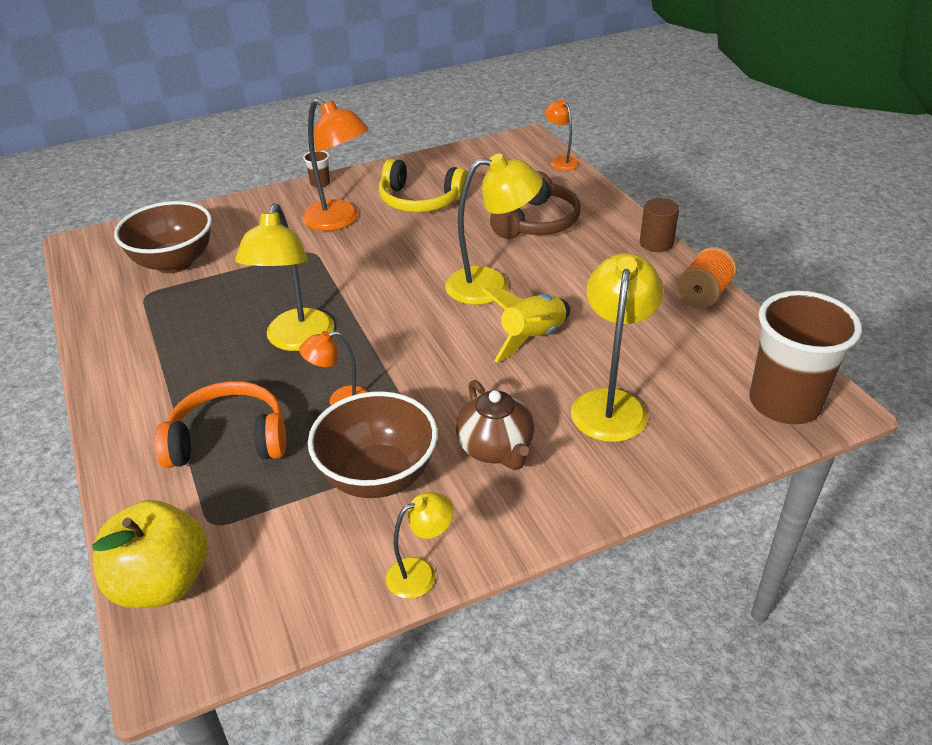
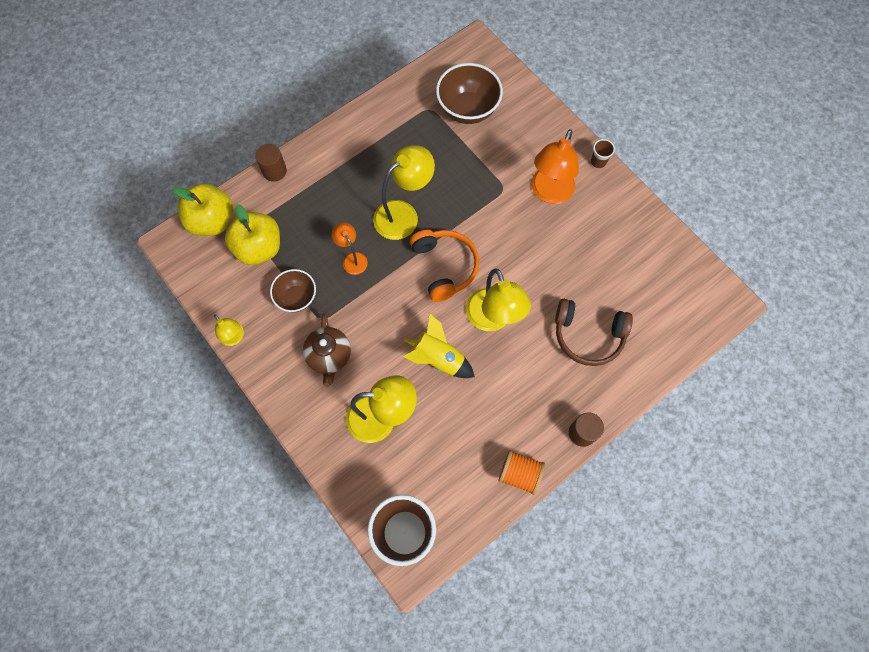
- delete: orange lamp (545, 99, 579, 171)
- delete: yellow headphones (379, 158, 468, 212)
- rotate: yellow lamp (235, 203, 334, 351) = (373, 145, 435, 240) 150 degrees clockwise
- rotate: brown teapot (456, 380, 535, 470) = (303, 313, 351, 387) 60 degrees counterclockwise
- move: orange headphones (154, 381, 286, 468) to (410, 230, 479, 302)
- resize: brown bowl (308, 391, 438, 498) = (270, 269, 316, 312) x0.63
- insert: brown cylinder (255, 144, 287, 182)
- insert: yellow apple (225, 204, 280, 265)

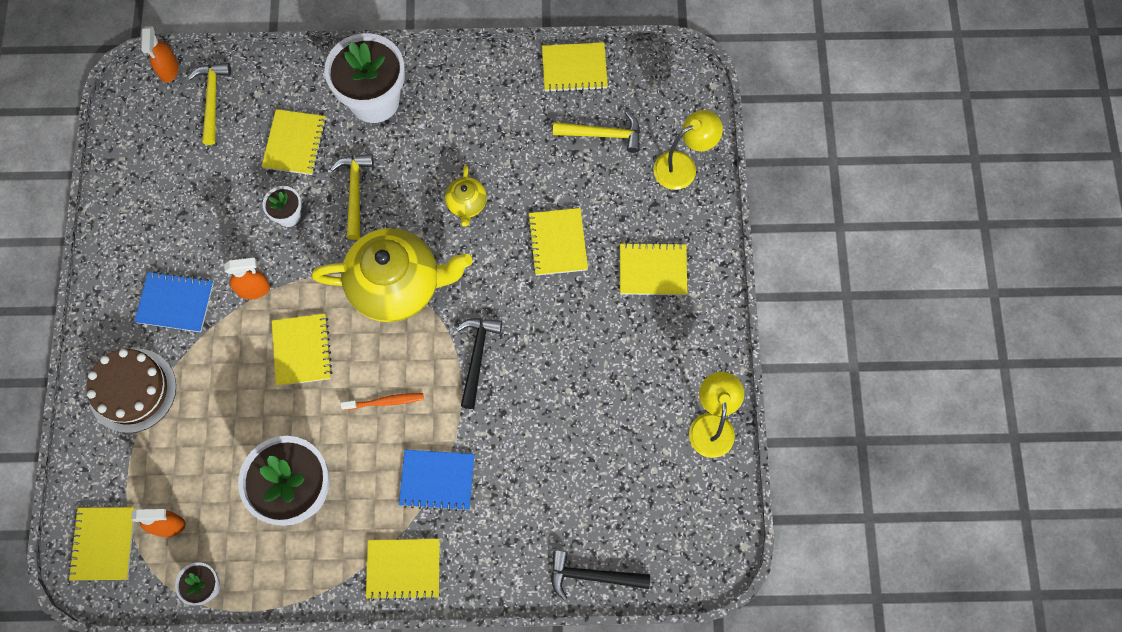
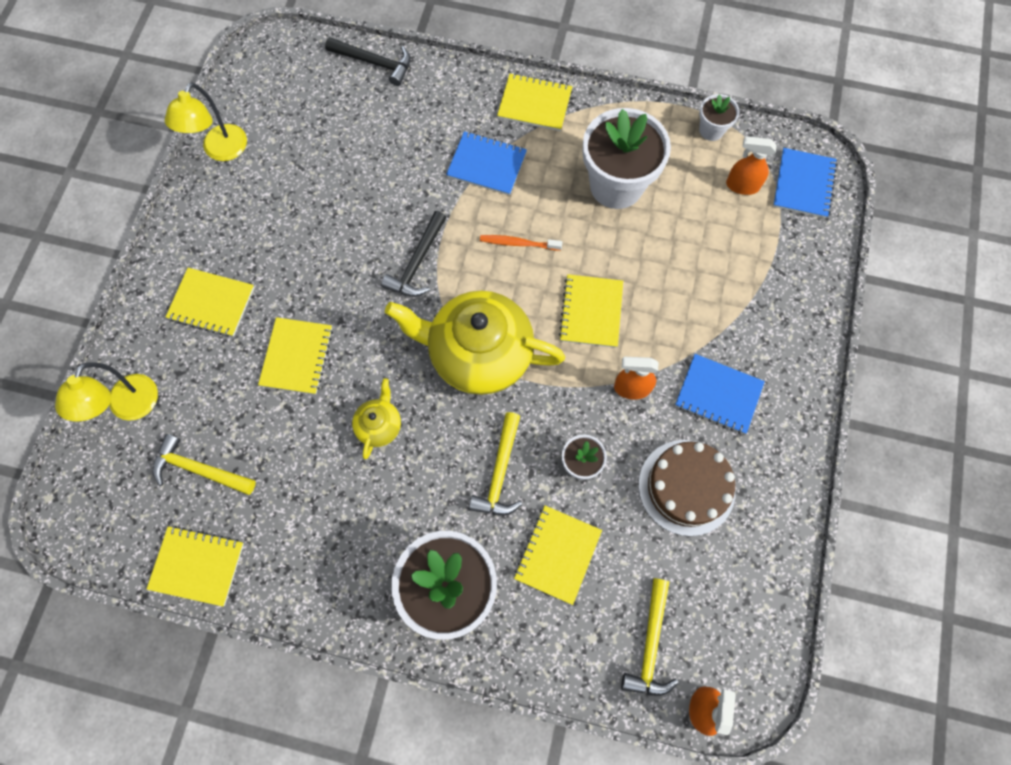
- rotate: yellow lamp (653, 110, 723, 190) = (55, 362, 158, 421) 60 degrees counterclockwise
- move: brown cake (86, 349, 176, 433) to (638, 440, 736, 536)
- recolor: yellow notebook (68, 507, 135, 580) to blue notebook (773, 148, 837, 218)

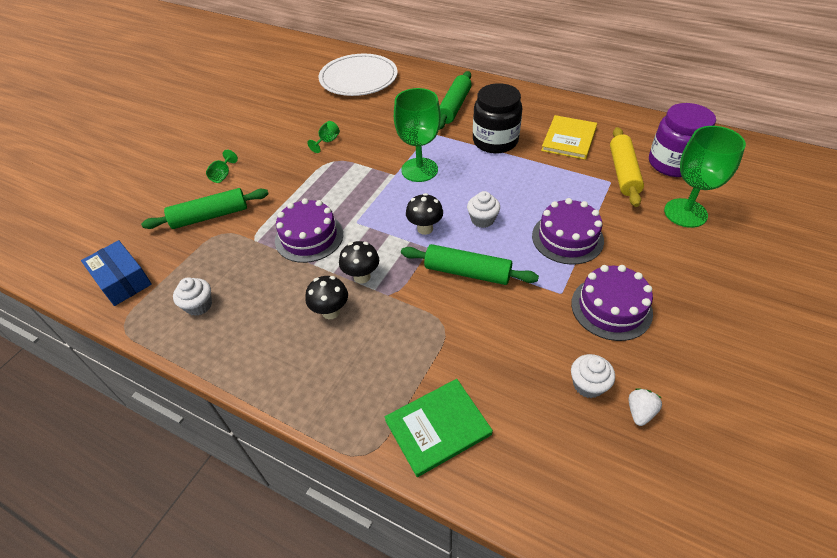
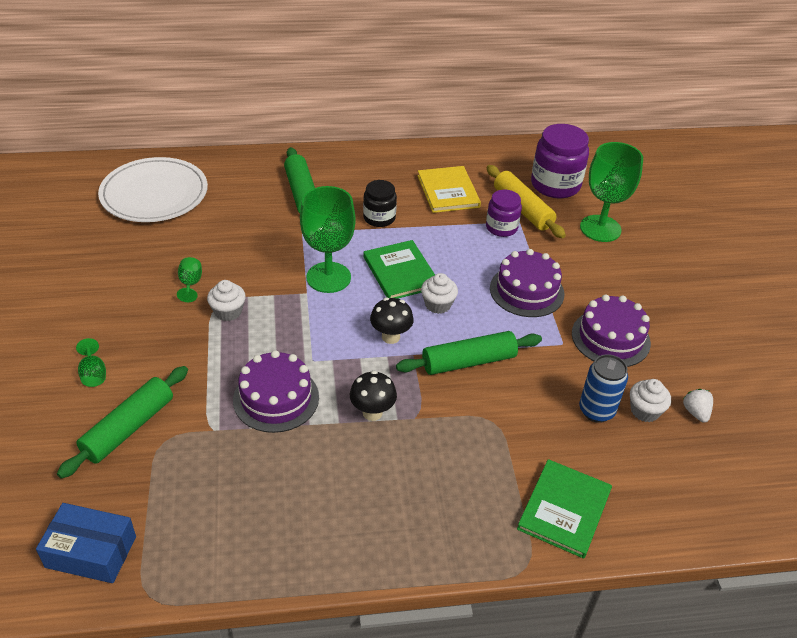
- resize: black jar (473, 83, 523, 153) = (363, 180, 397, 227) x0.61
- delete: black mushroom (305, 276, 348, 319)
- move: white cupcake (173, 277, 212, 316) to (207, 280, 246, 321)
- insert: purple jar (486, 190, 522, 237)
- insert: green book (363, 240, 435, 299)
- insert: blue can (579, 354, 628, 423)

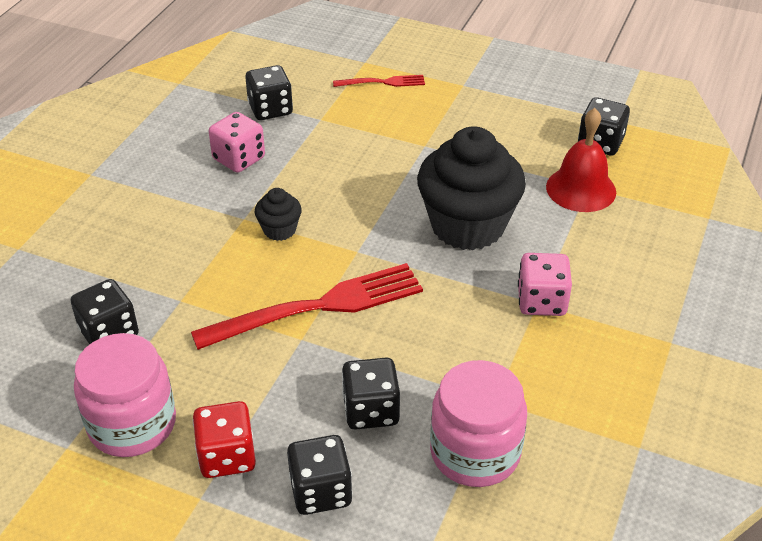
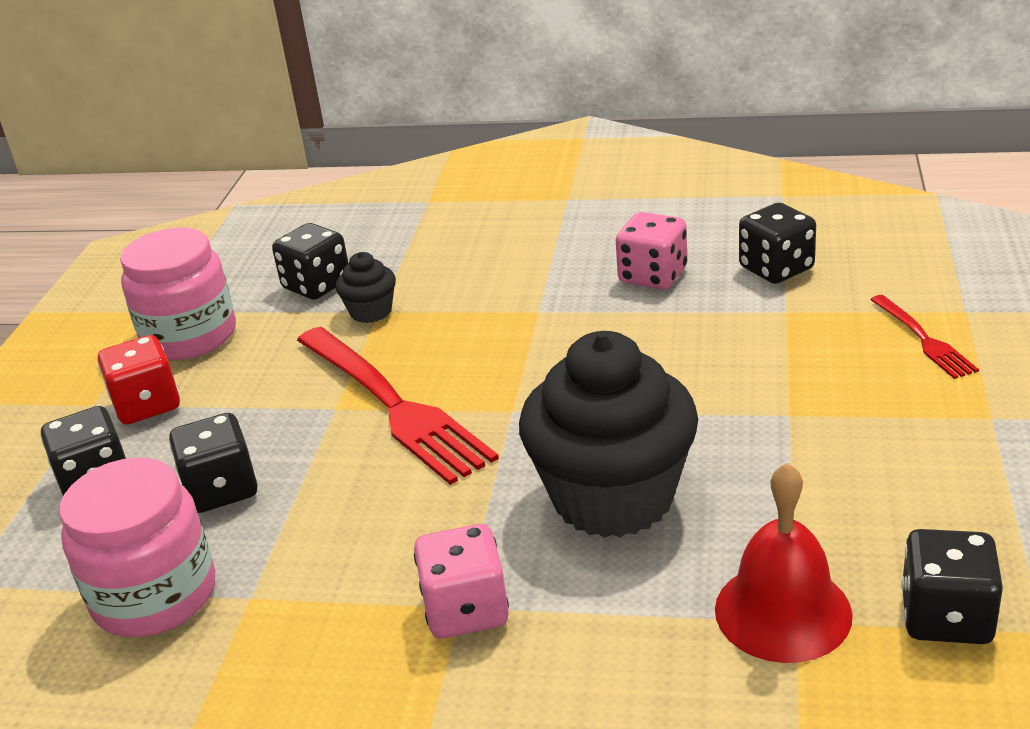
- move: black cupcake (255, 188, 302, 241) to (336, 252, 396, 323)

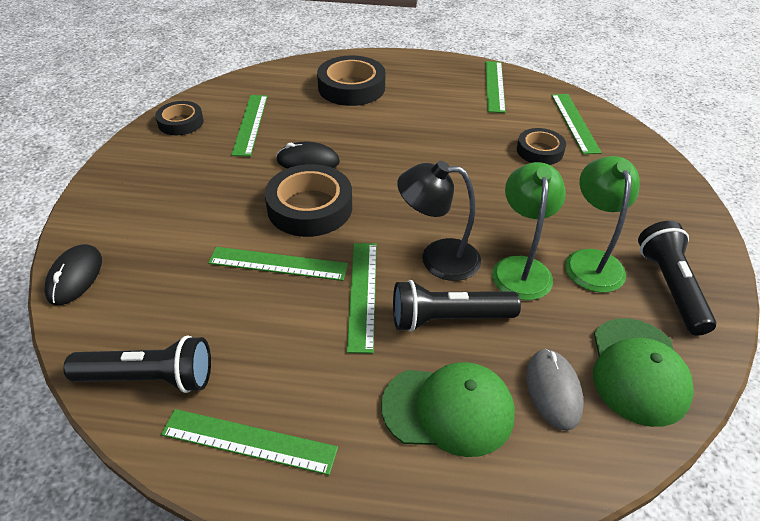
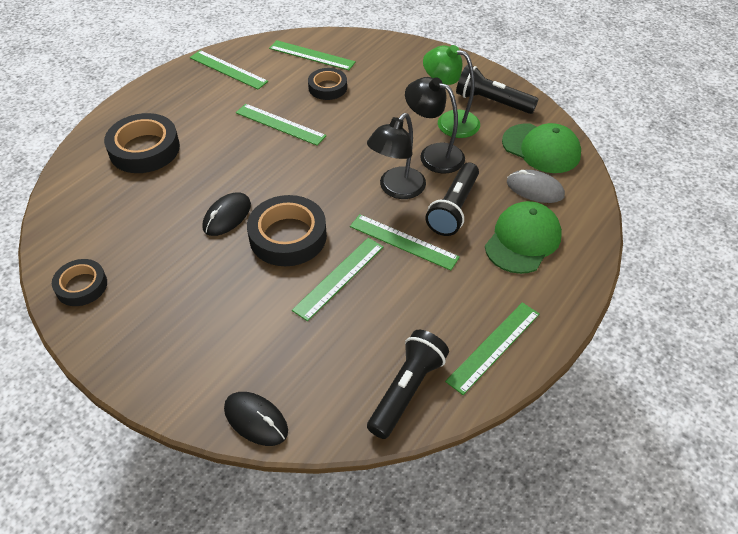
- move: green ruler (231, 95, 268, 156) to (236, 104, 326, 146)
- recolor: green lamp (492, 162, 566, 300) to black lamp (405, 77, 465, 174)

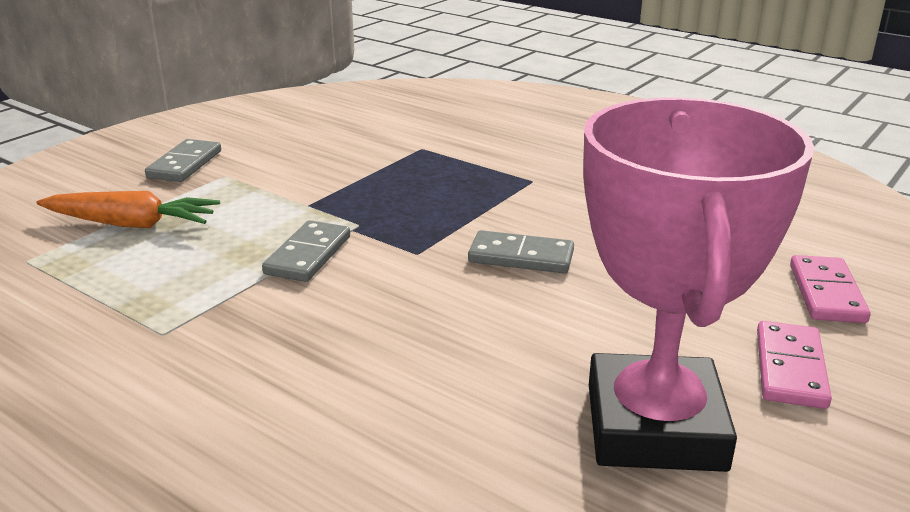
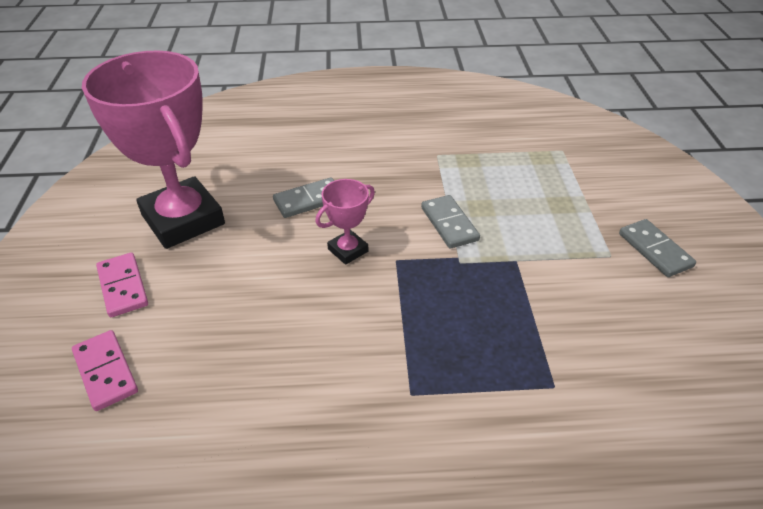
- delete: orange carrot (36, 191, 220, 228)
- move: grey domino (468, 230, 574, 273) to (273, 177, 334, 218)
- insert: pink trophy (315, 179, 375, 265)

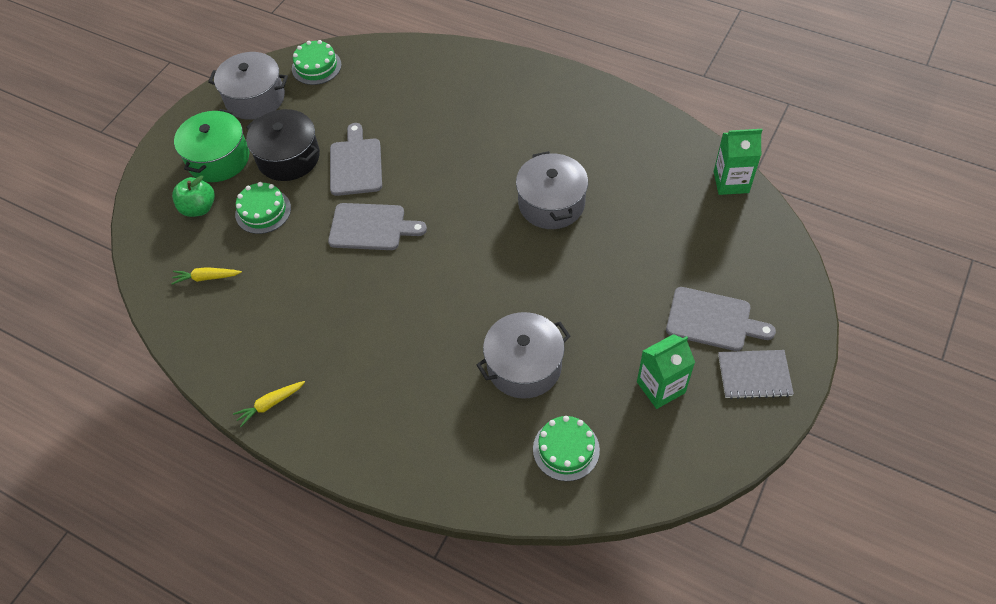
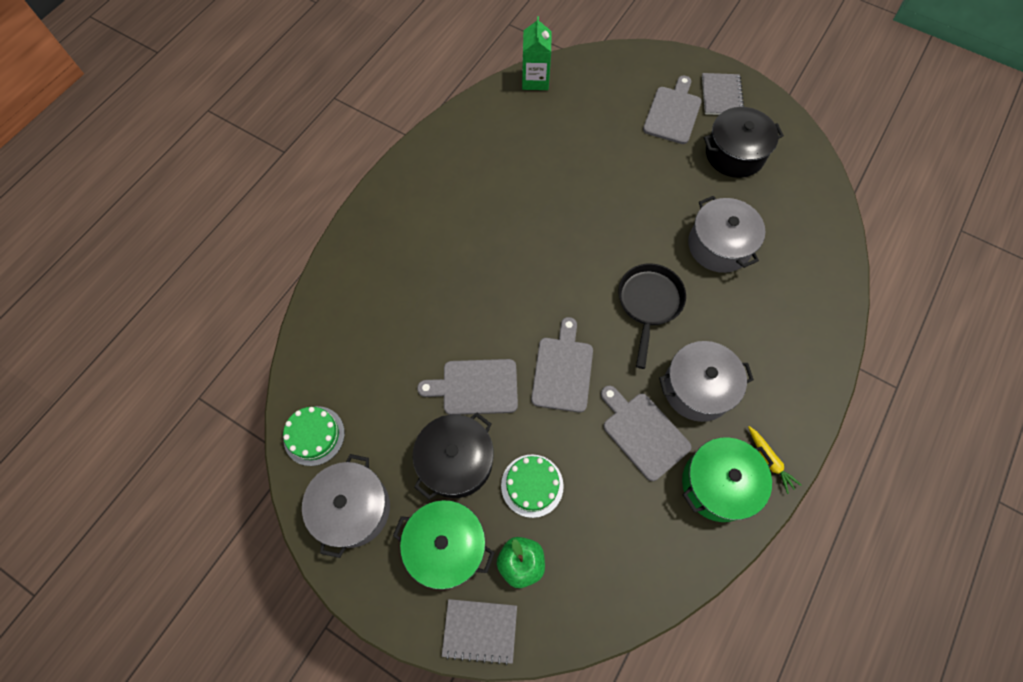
- move: grey pot (516, 151, 588, 229) to (659, 341, 754, 422)
- delete: yellow carrot (171, 267, 242, 285)
- replace: green carton (637, 334, 695, 409) to black pot (704, 107, 784, 178)
- delete: green cake (533, 416, 600, 481)
- insert: black pan (618, 263, 686, 369)
- insert: grey cutting board (601, 386, 691, 481)
- insert: green pot (682, 437, 773, 522)
- insert: grey notebook (442, 599, 517, 665)

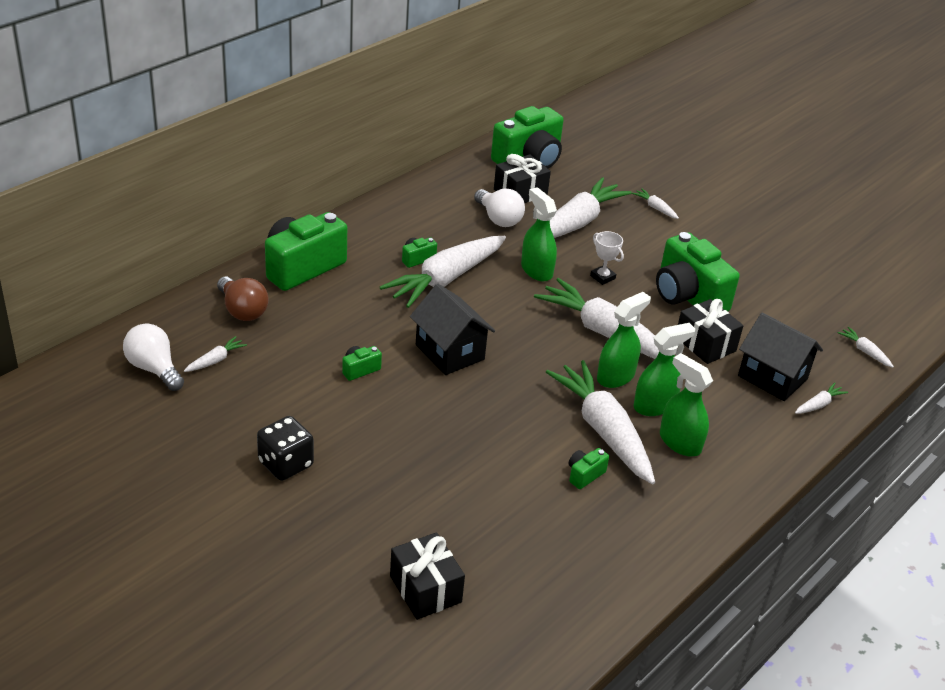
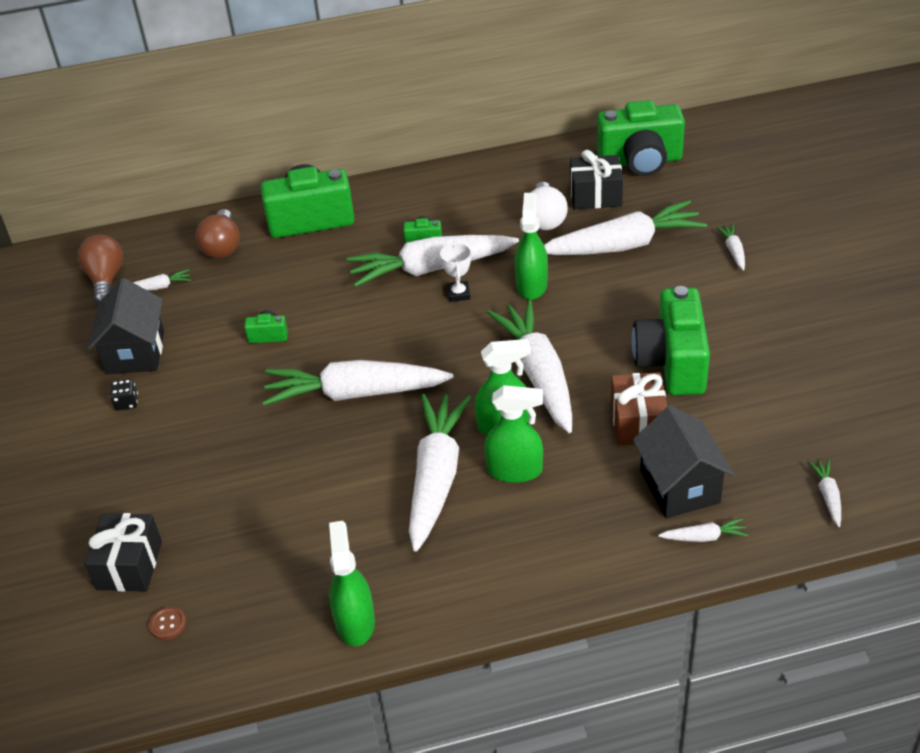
- move: white trophy (590, 231, 624, 285) to (440, 242, 471, 302)
- move: black house (410, 284, 495, 375) to (88, 278, 164, 374)
- recolor: black gift (678, 299, 743, 364) to brown gift (611, 372, 667, 446)
- recolor: white light bulb (123, 324, 184, 391) to brown light bulb (78, 234, 123, 303)
- move: green spray bottle (660, 353, 713, 457) to (329, 521, 375, 646)
- resize: black dice (257, 416, 314, 481) = (110, 379, 138, 411) x0.54
- delete: green camera (569, 448, 609, 489)
- insert: white carrot (262, 360, 454, 406)
- insert: brown button (149, 607, 186, 640)

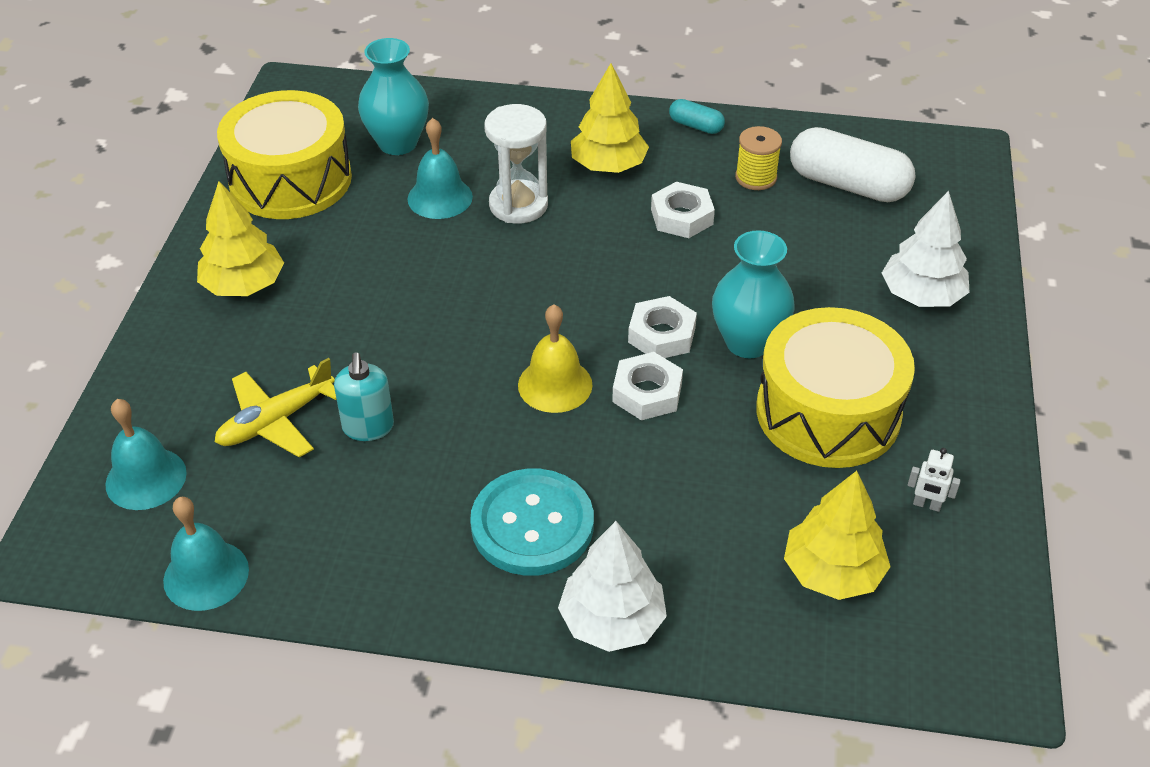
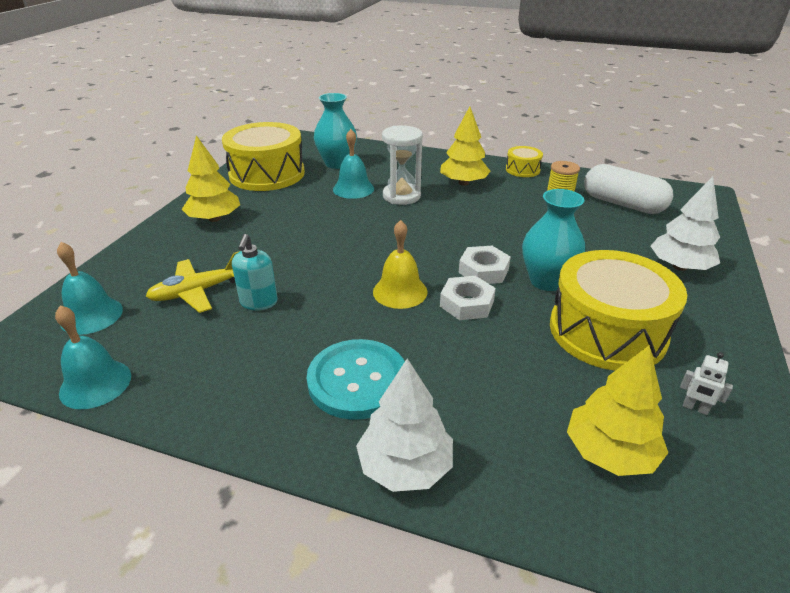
- replace: turquoise capsule (669, 99, 725, 134) to yellow drum (506, 146, 543, 177)
- delete: white nut (651, 182, 715, 238)

